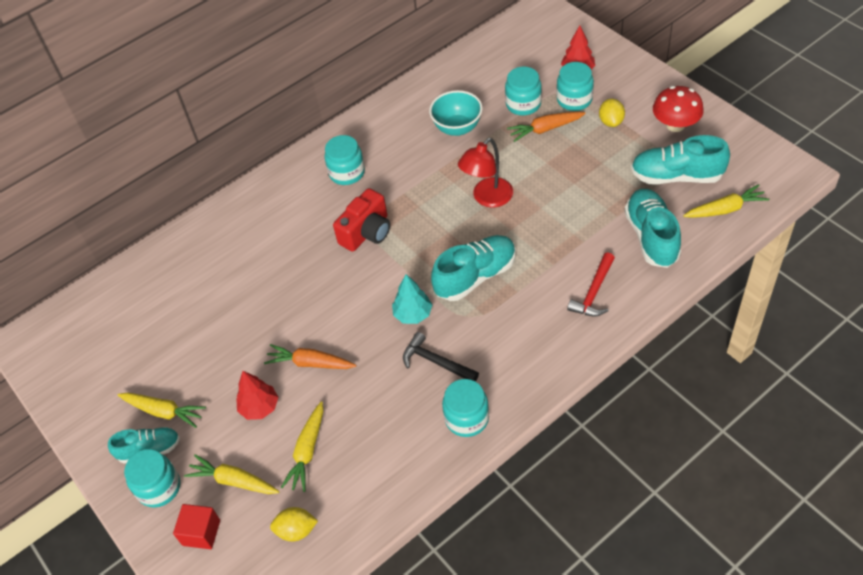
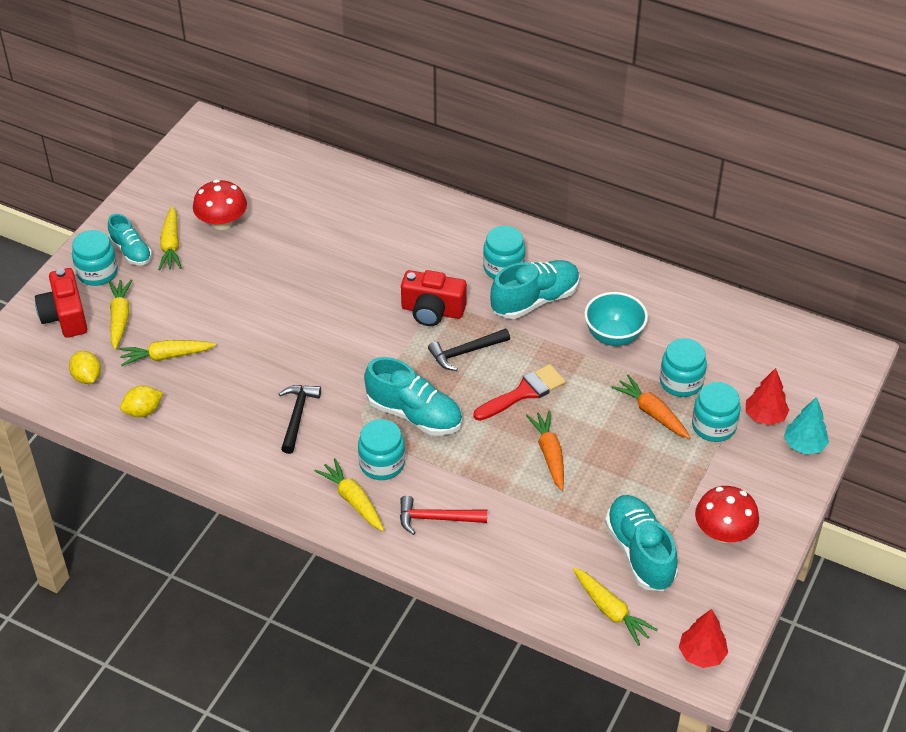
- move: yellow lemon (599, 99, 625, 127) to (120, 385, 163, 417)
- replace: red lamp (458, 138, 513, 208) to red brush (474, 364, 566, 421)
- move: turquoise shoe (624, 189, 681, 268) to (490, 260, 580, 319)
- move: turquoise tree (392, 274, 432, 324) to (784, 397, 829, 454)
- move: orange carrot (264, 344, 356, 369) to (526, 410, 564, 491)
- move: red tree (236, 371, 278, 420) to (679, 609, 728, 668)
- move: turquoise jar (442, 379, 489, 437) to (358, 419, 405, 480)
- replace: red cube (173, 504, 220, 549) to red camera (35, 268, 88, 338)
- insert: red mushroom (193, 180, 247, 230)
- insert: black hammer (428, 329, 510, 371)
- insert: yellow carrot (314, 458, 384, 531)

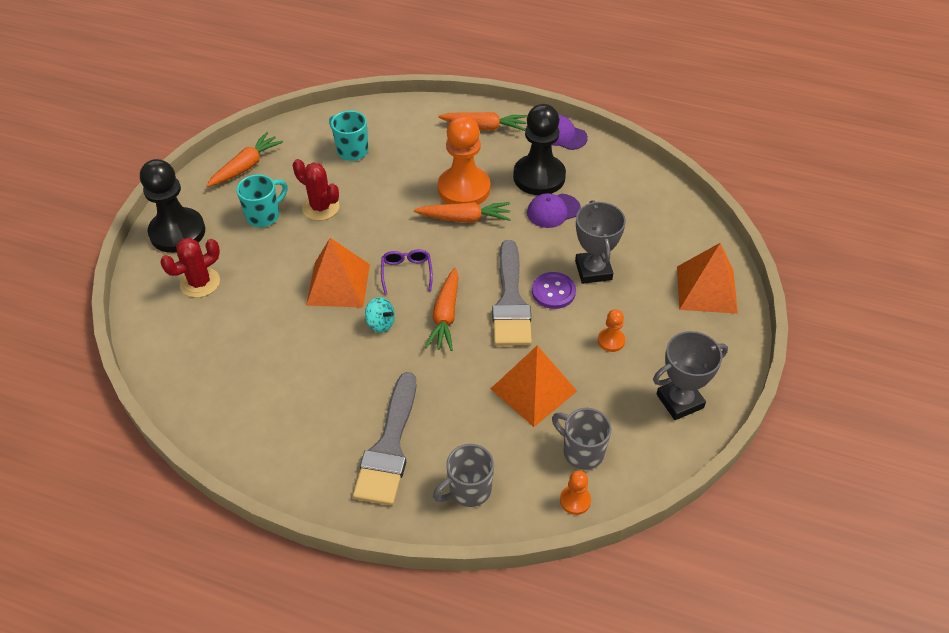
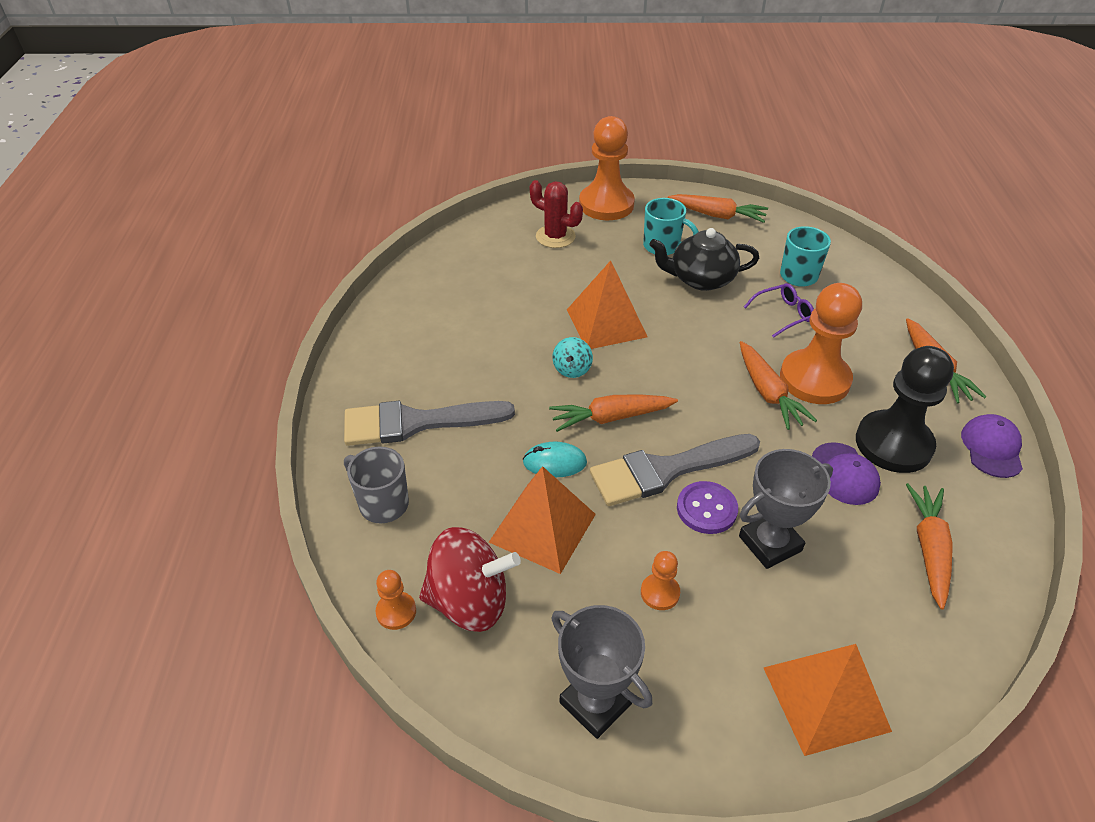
- recolor: black pawn (140, 159, 205, 253) to orange pawn (579, 116, 635, 220)
- replace: red cactus (293, 159, 339, 221) to black teapot (649, 228, 759, 291)
- rotate: purple cap (527, 193, 581, 228) = (812, 442, 881, 505) 150 degrees counterclockwise
- move: purple glasses (381, 249, 433, 295) to (744, 283, 814, 338)
- replace: grey mug (552, 408, 612, 470) to red spinning top (419, 527, 521, 632)
- insert: turquoise mouse (523, 442, 587, 477)
- insert: orange carrot (906, 483, 953, 610)

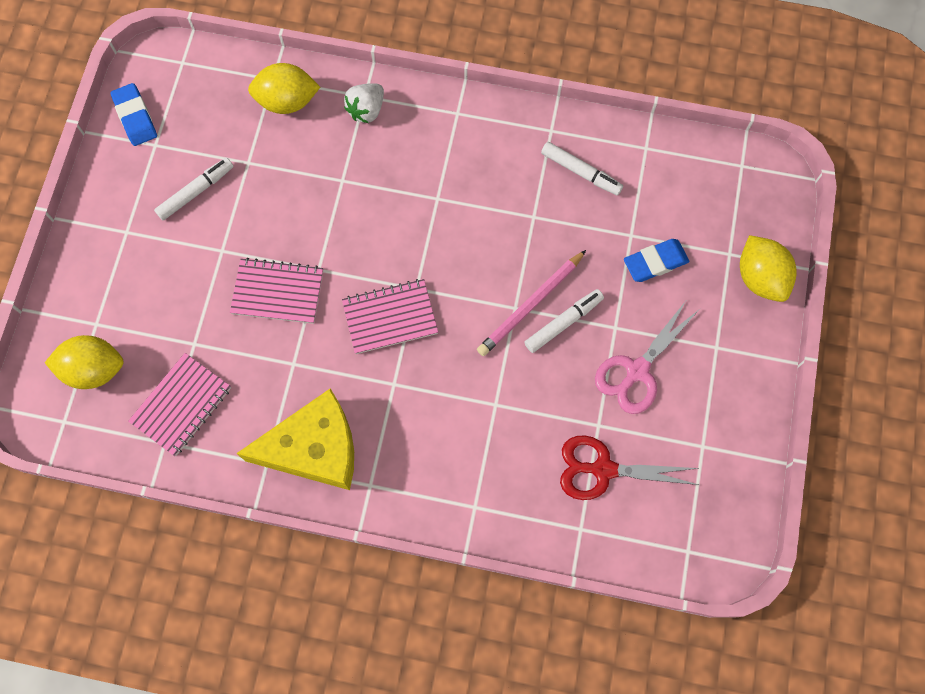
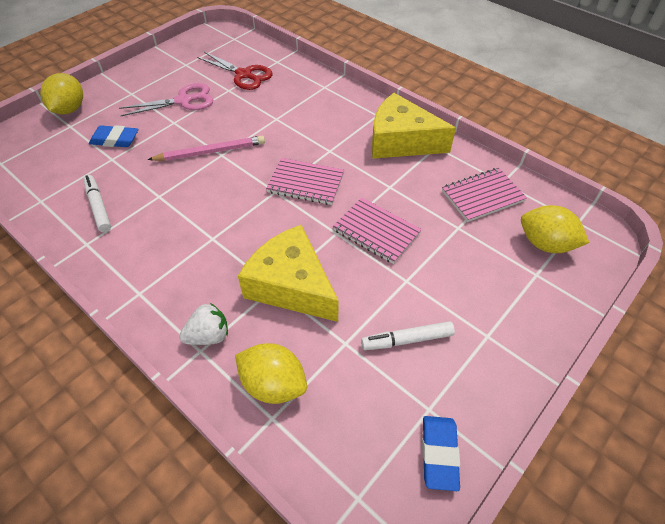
- delete: white marker (524, 289, 604, 353)
- insert: yellow cheese (238, 225, 339, 322)

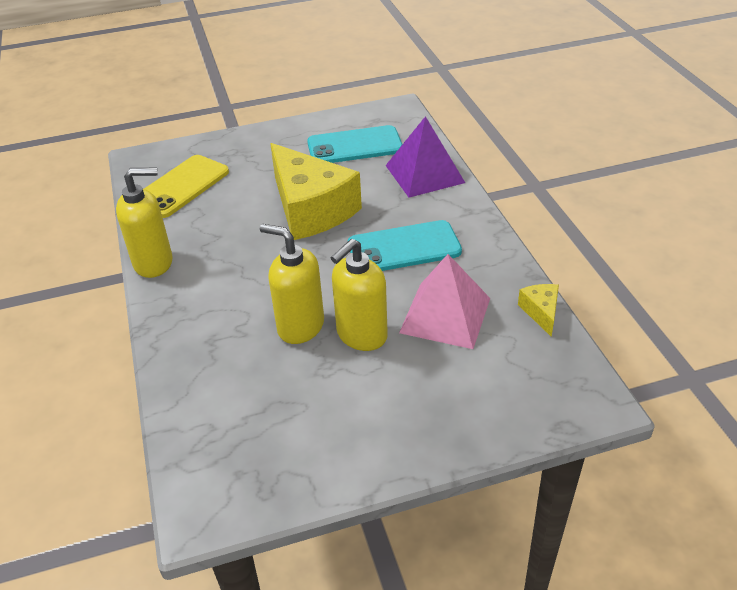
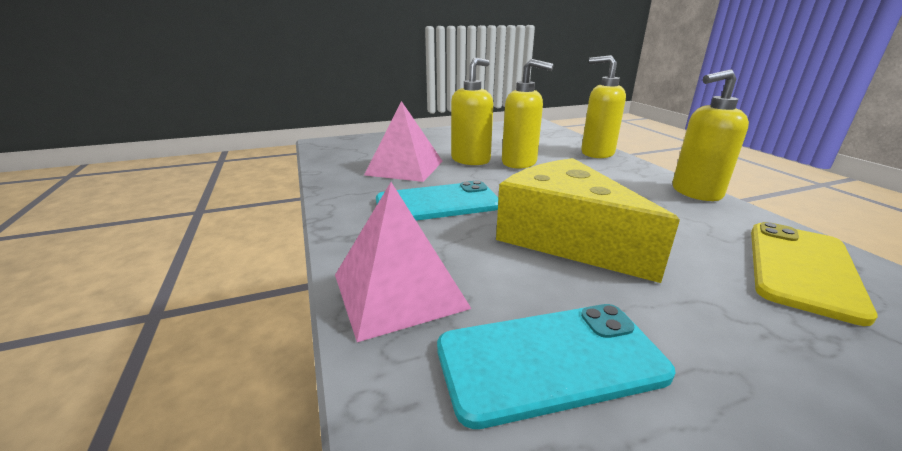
- recolor: purple pyramid (385, 116, 465, 198) to pink pyramid (335, 182, 472, 342)
- delete: yellow cheese (518, 284, 559, 337)
- insert: yellow soap dispenser (581, 55, 626, 158)

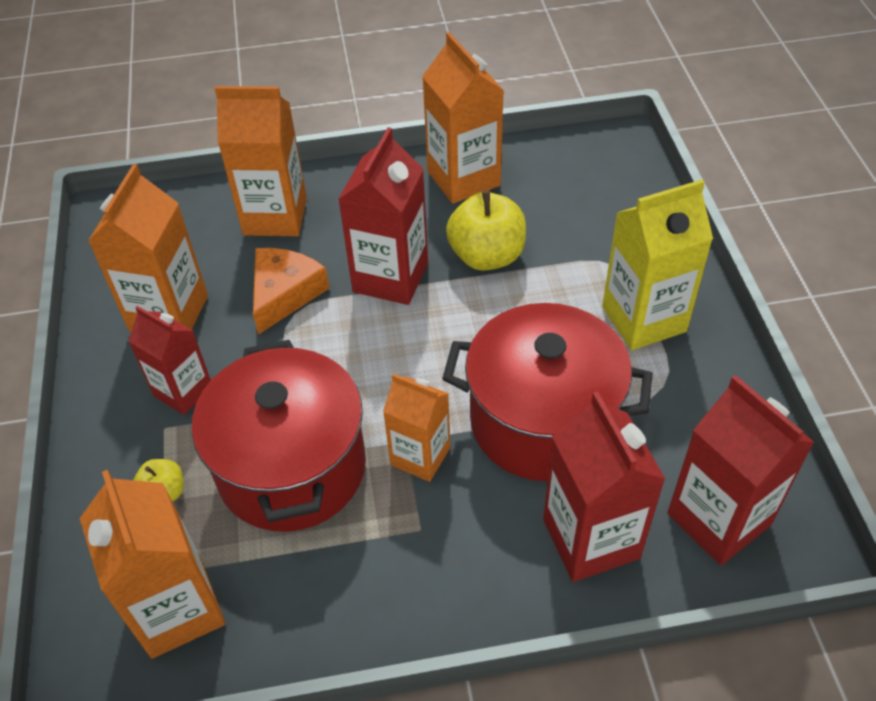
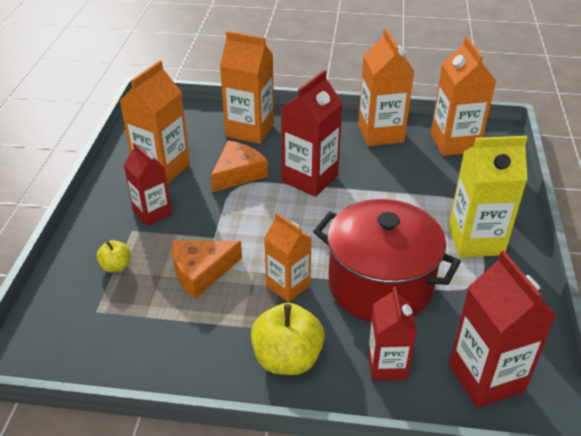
- move: yellow apple (446, 190, 526, 271) to (251, 303, 325, 375)
- replace: red pot (192, 340, 366, 532) to orange cheese (172, 241, 242, 299)
- resize: red carton (543, 392, 665, 582) = (368, 286, 417, 381) x0.65
- move: orange carton (80, 470, 225, 659) to (431, 37, 496, 156)

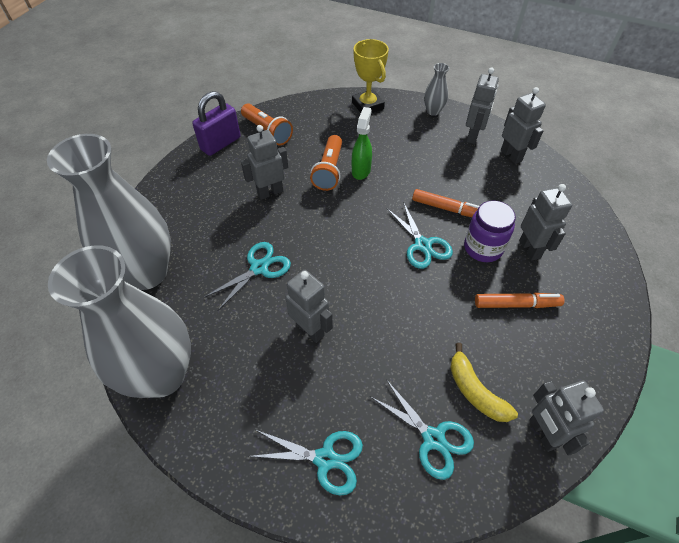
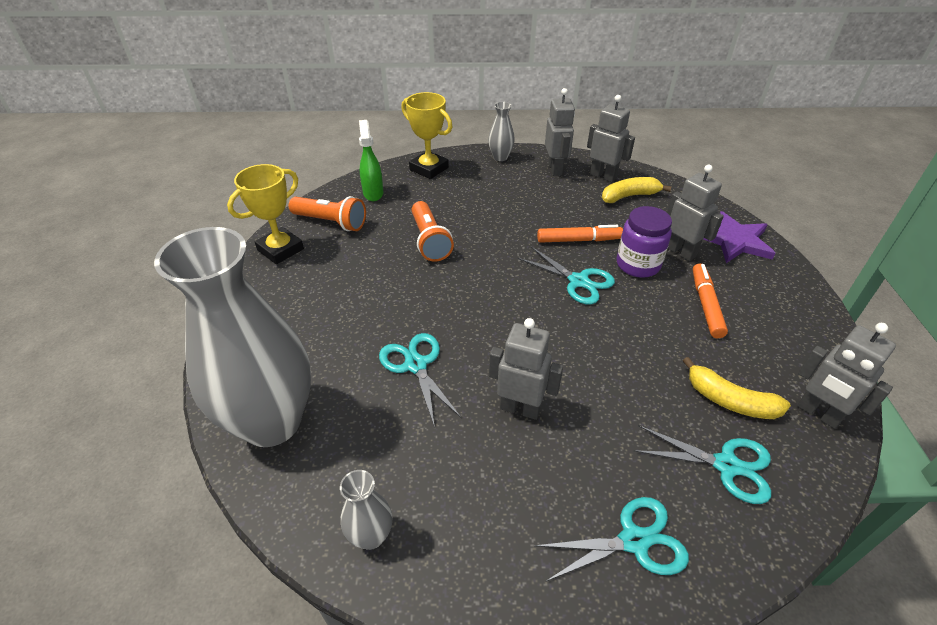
- replace: purple padlock (192, 91, 241, 156) to yellow trophy (227, 164, 304, 264)
- move: green spray bottle (352, 107, 372, 180) to (359, 120, 383, 201)
- delete: grey robot (241, 125, 288, 200)
- rotate: turquoise scissors (205, 242, 291, 310) = (379, 333, 461, 428) 45 degrees counterclockwise
- resize: grey vase (48, 245, 191, 398) = (340, 470, 392, 550) x0.41
- rotate: orange marker (475, 293, 564, 308) = (693, 263, 728, 338) 60 degrees counterclockwise
- insert: yellow banana (602, 177, 672, 203)
- insert: purple star (703, 211, 776, 263)

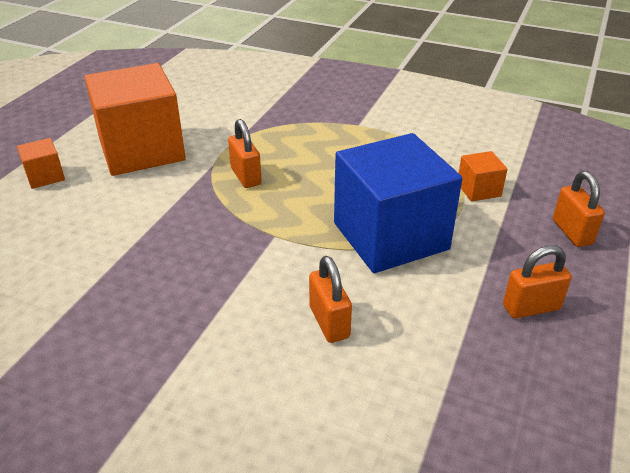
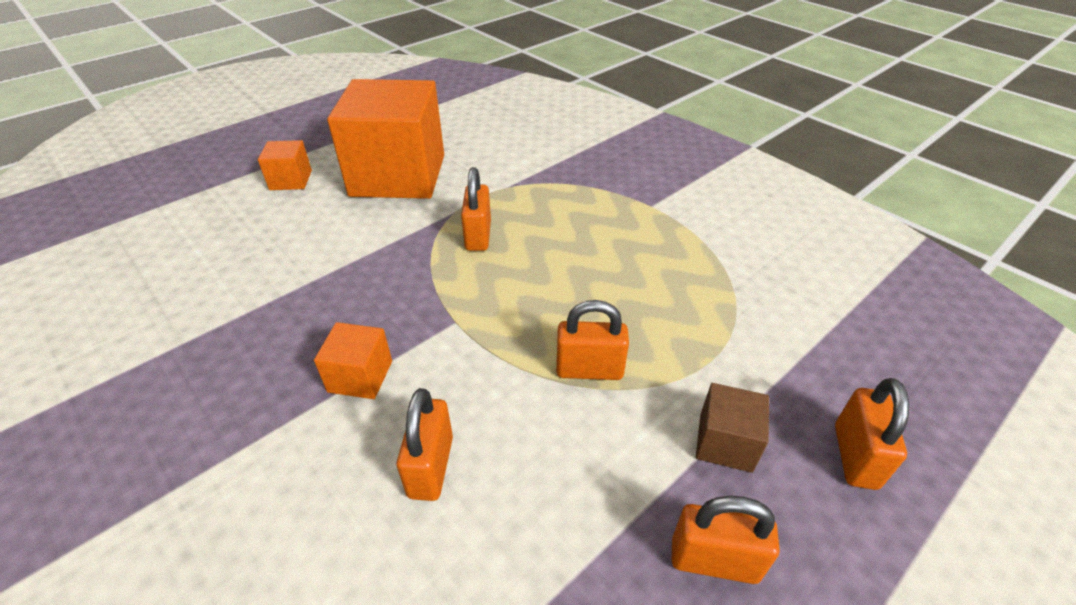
- replace: blue cube (334, 133, 463, 273) to orange padlock (556, 300, 629, 380)
- move: orange cube (459, 151, 508, 202) to (314, 322, 392, 399)
- insert: brown cube (696, 383, 769, 473)

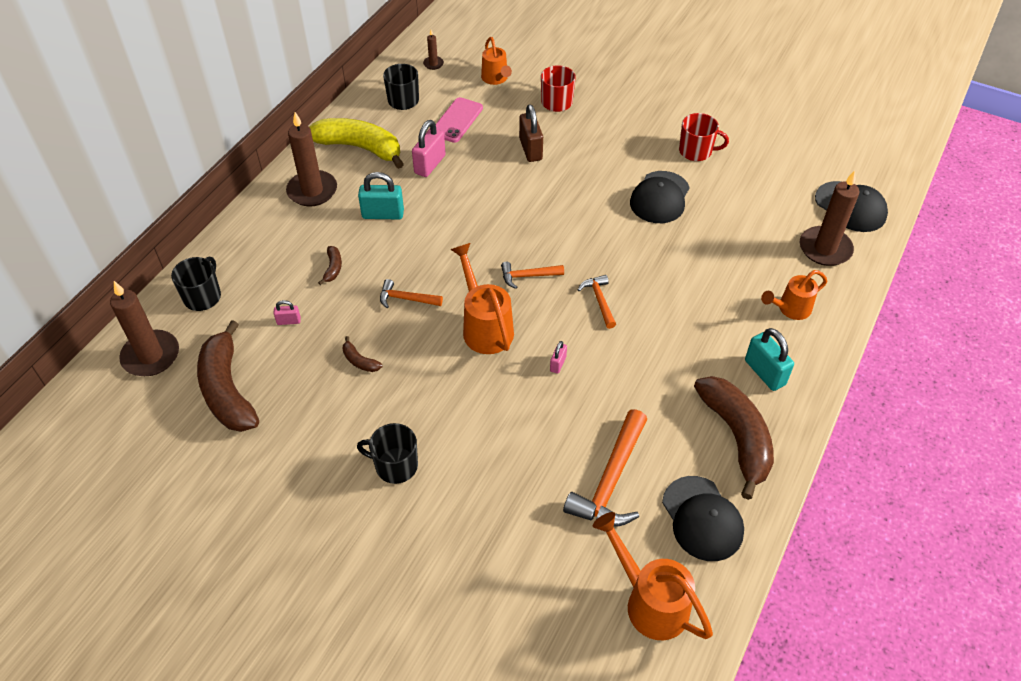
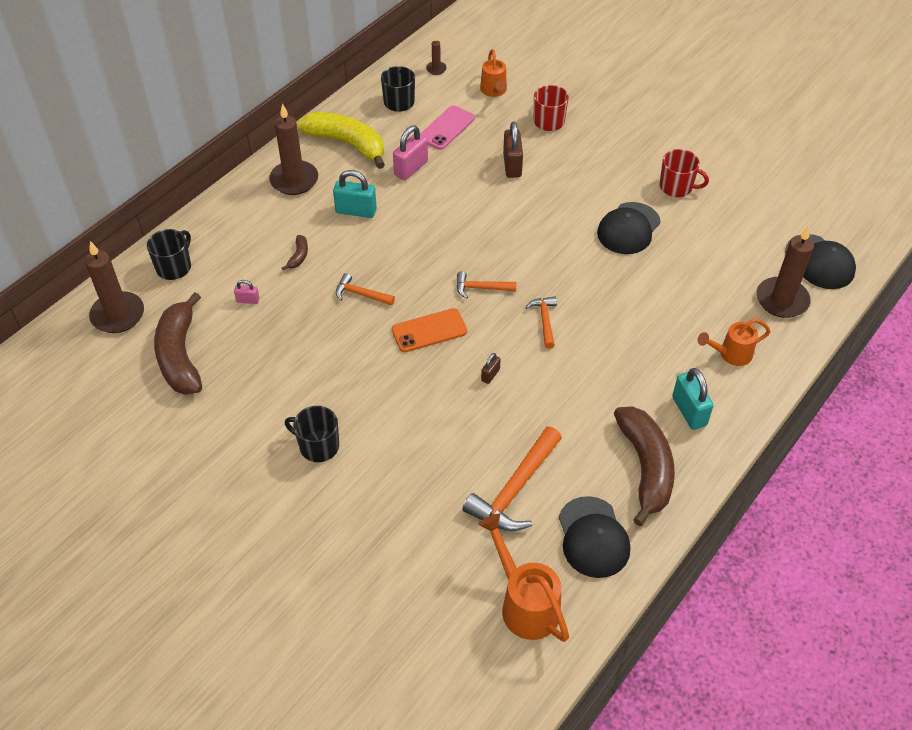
- replace: orange watering can (450, 243, 514, 354) to orange phone (392, 308, 467, 352)
- delete: brown banana (342, 336, 383, 372)
- recolor: pink padlock (550, 341, 567, 374) to brown padlock (481, 353, 501, 384)

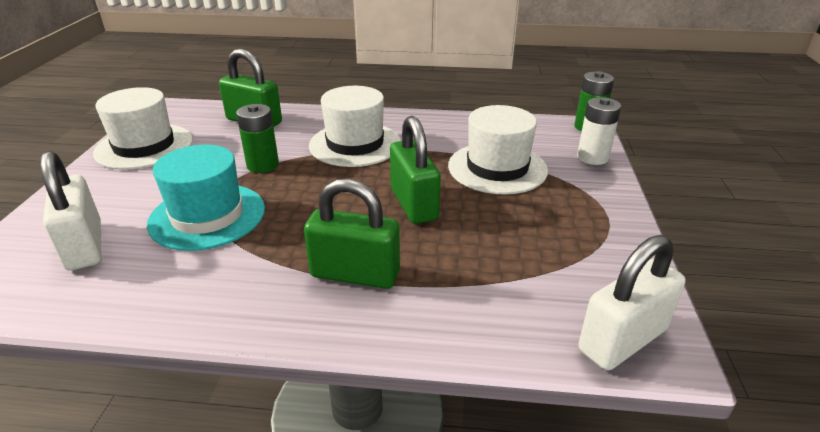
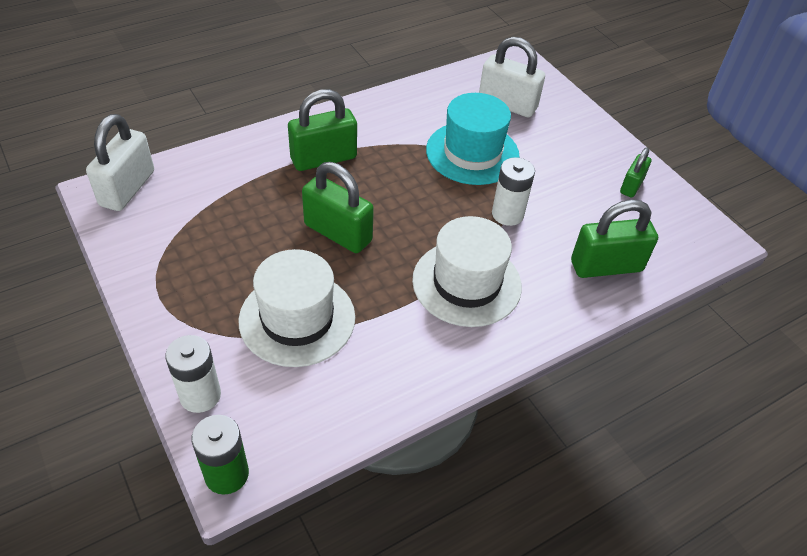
- replace: white hat (93, 87, 193, 170) to green padlock (620, 148, 652, 198)
- recolor: green battery (236, 104, 279, 173) to white battery (492, 157, 535, 226)

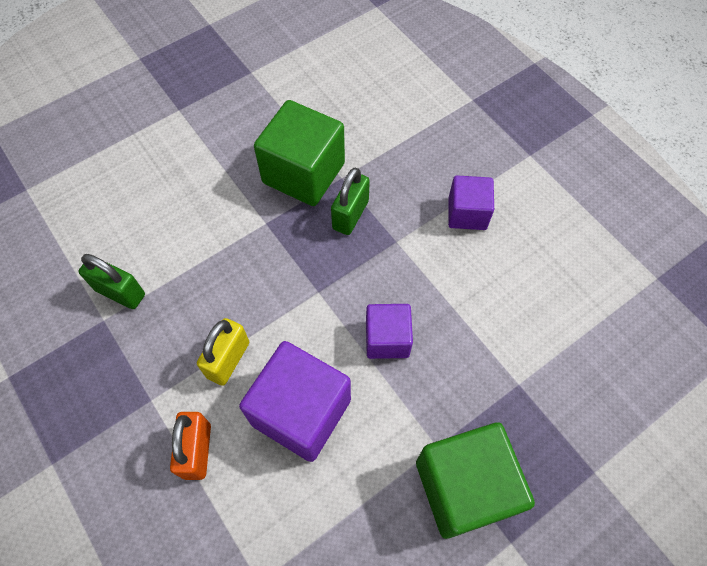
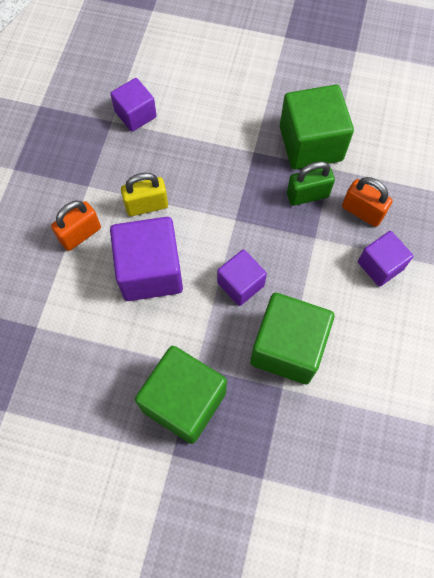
- replace: green padlock (79, 254, 145, 309) to purple cube (110, 78, 157, 132)
- insert: orange padlock (342, 177, 393, 227)
- insert: green cube (250, 293, 334, 384)

